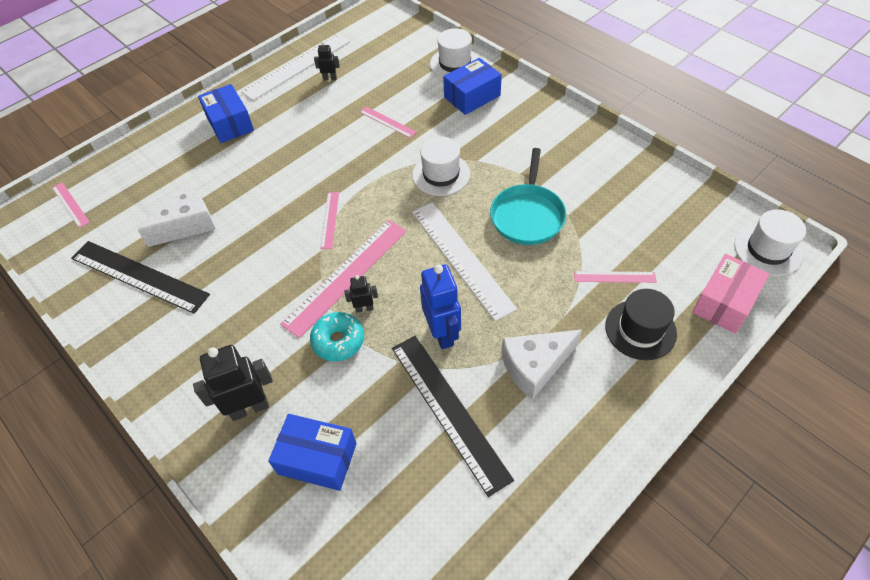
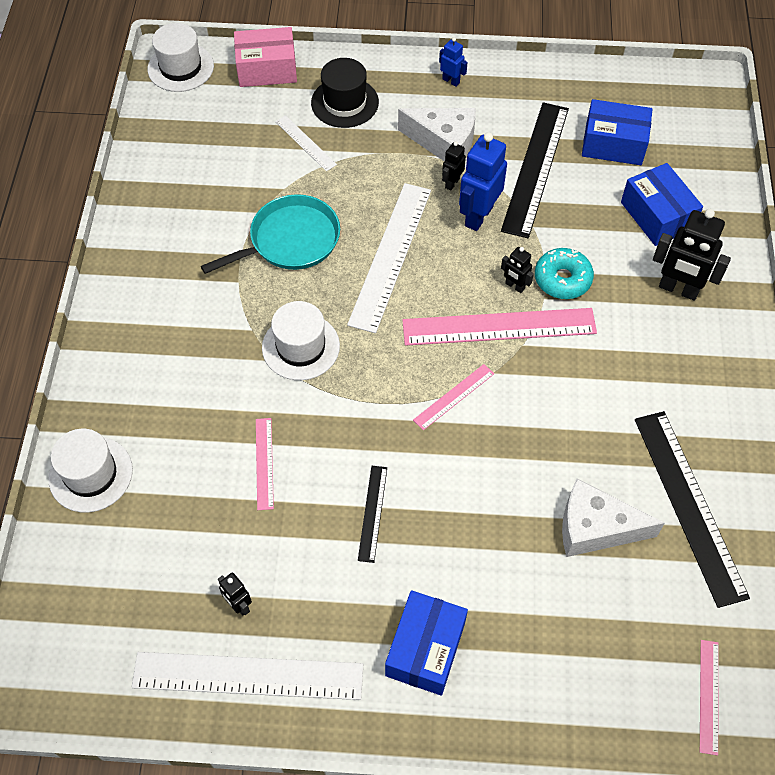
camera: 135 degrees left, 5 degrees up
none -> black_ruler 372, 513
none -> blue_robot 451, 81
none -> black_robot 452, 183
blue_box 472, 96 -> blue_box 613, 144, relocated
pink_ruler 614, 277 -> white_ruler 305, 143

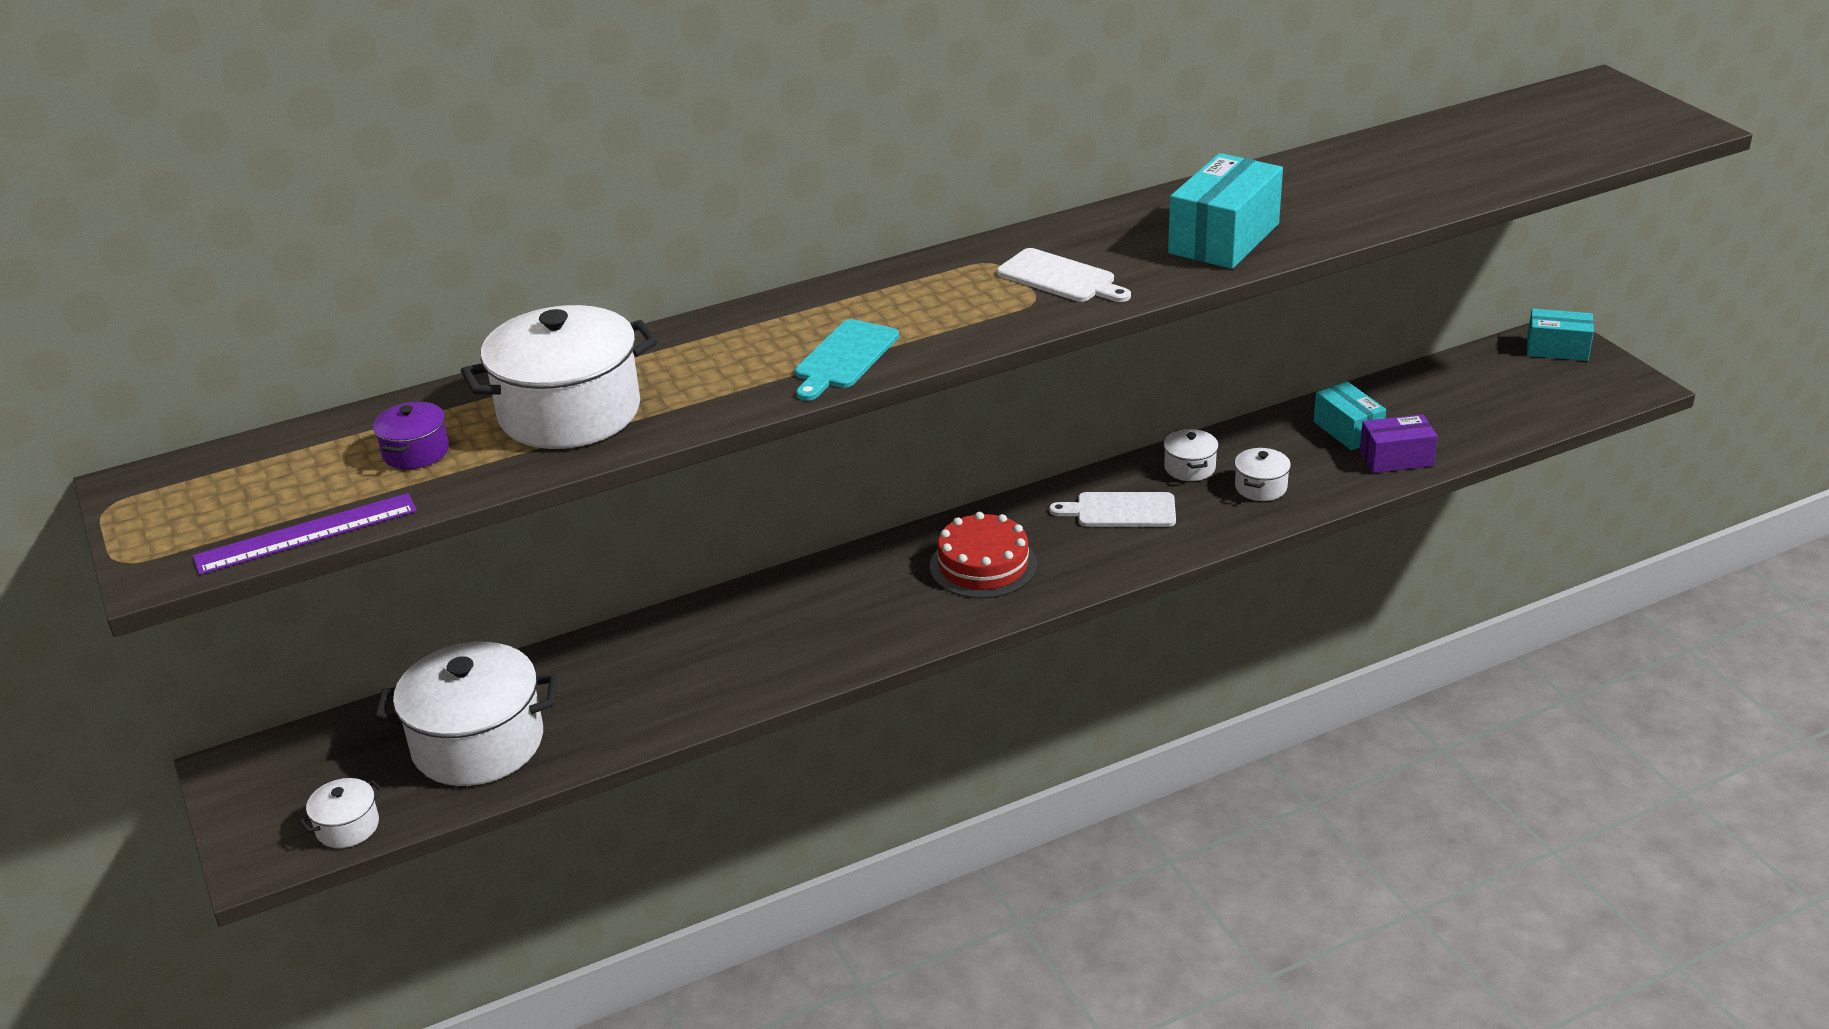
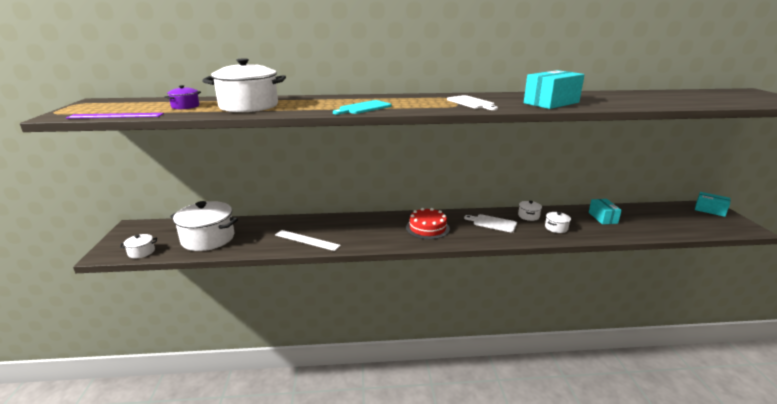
camera: 20 degrees right, 10 degrees down
purple_box 1396, 459 -> none
none -> white_ruler 307, 240

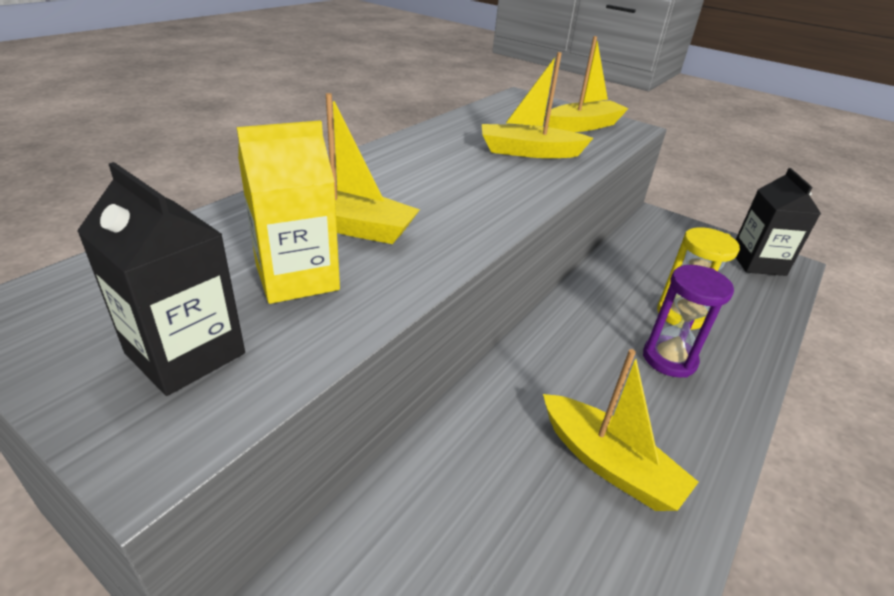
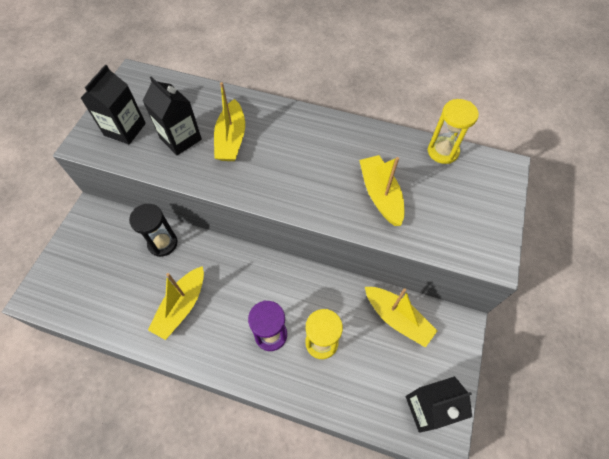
camera: 75 degrees right, 25 degrees up
none -> black_hourglass 163, 243
none -> yellow_hourglass 442, 151
yellow_boat 583, 126 -> yellow_boat 397, 318, relocated
yellow_carton 297, 278 -> black_carton 180, 138

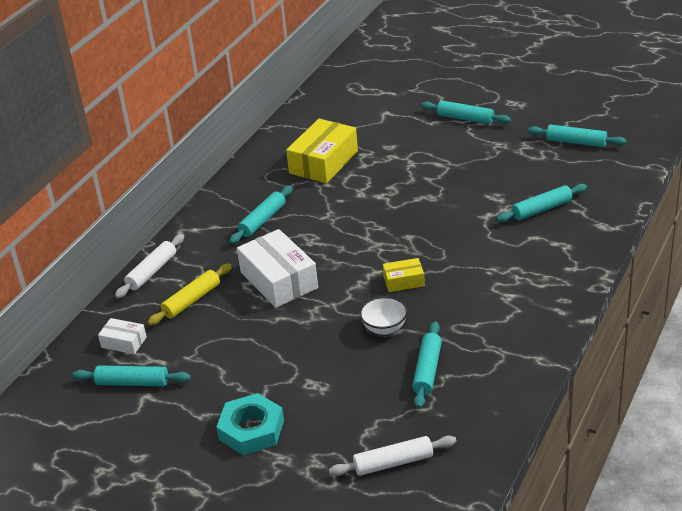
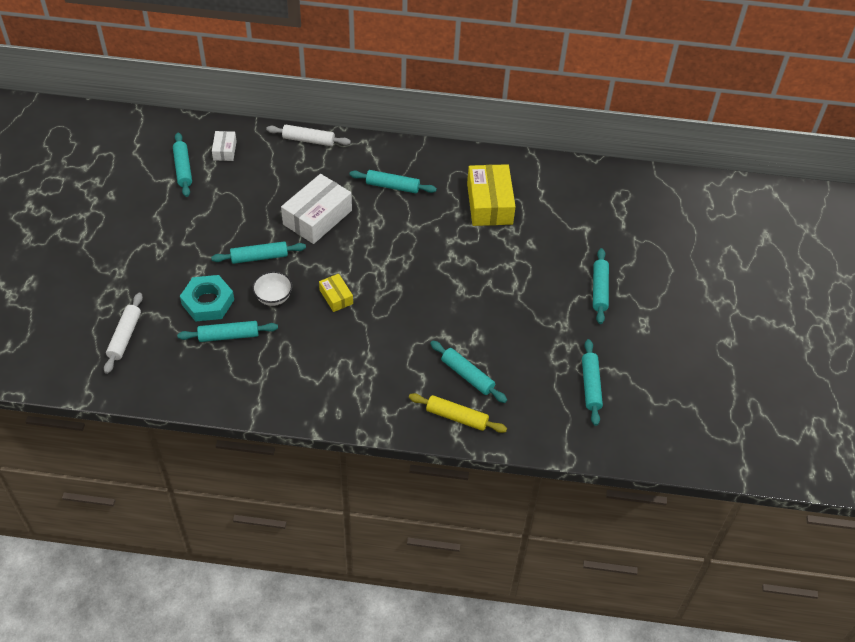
camera: 65 degrees right, 15 degrees up
none -> turquoise_rolling_pin 259, 257
yellow_rolling_pin 192, 300 -> yellow_rolling_pin 456, 417, relocated
turquoise_nut 251, 430 -> turquoise_nut 208, 302, relocated
yellow_box 323, 162 -> yellow_box 489, 204, 75 degrees clockwise
white_rolling_pin 393, 463 -> white_rolling_pin 124, 336, 45 degrees clockwise

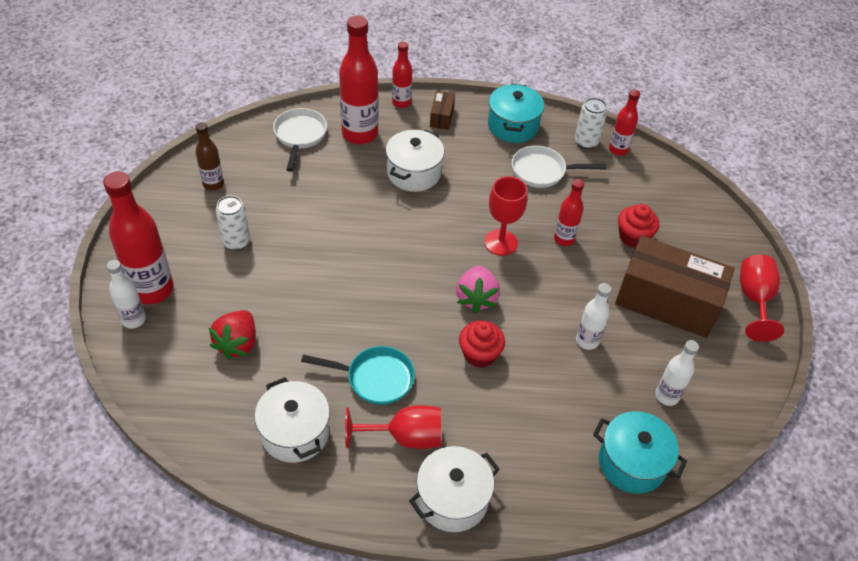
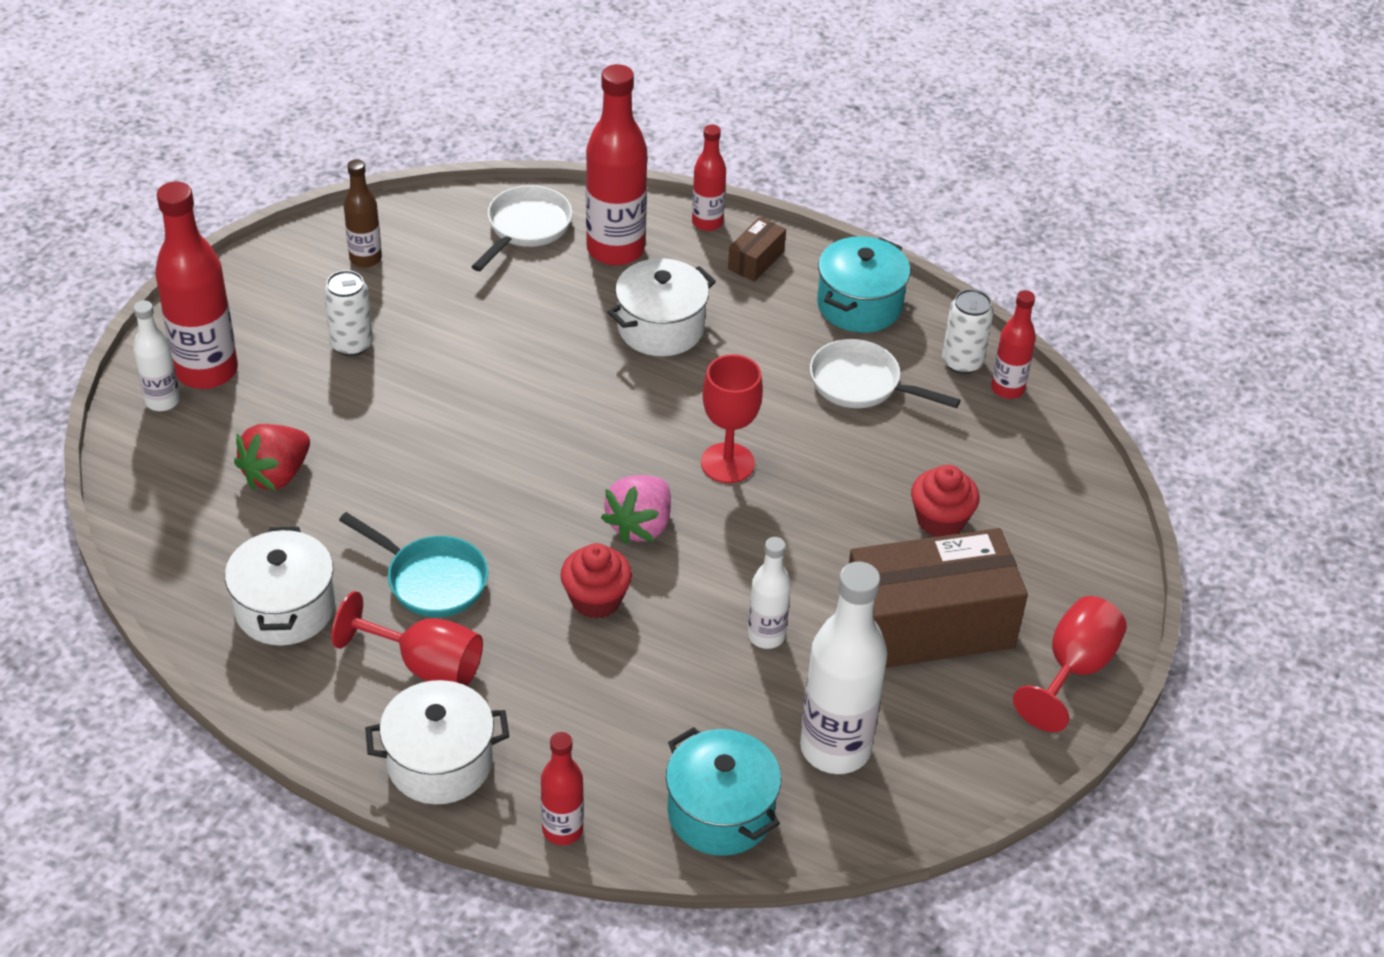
camera: 25 degrees right, 5 degrees down
red_bottle 564, 239 -> red_bottle 562, 830, relocated
brown_box 667, 301 -> brown_box 928, 625, 60 degrees counterclockwise
white_bottle 667, 396 -> white_bottle 835, 748, x1.82

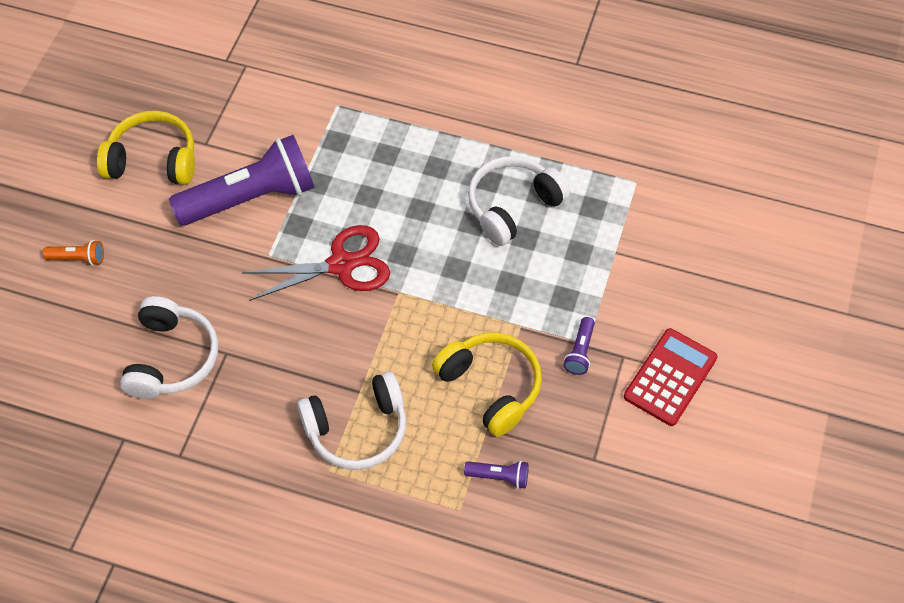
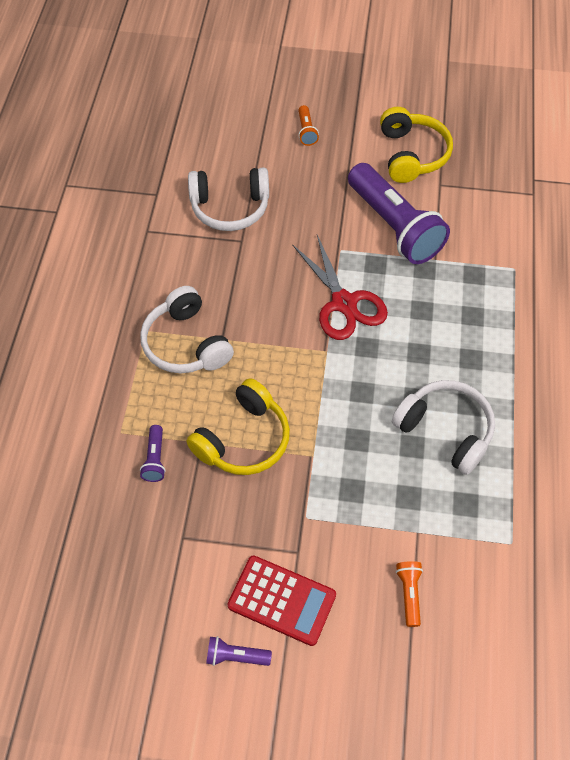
camera: 80 degrees right, 0 degrees up
none -> orange_flashlight 409, 594
purple_flashlight 580, 352 -> purple_flashlight 236, 656, relocated

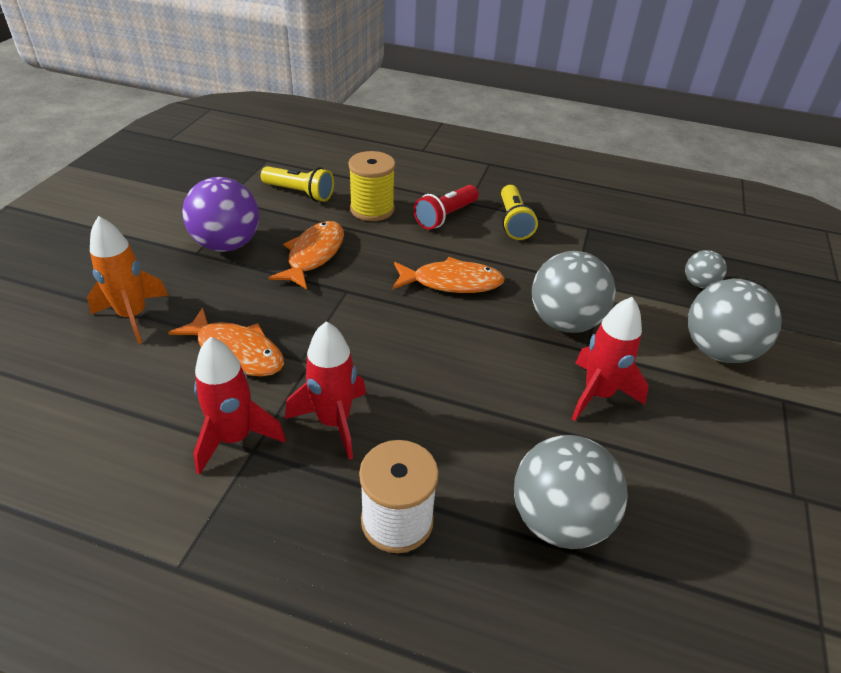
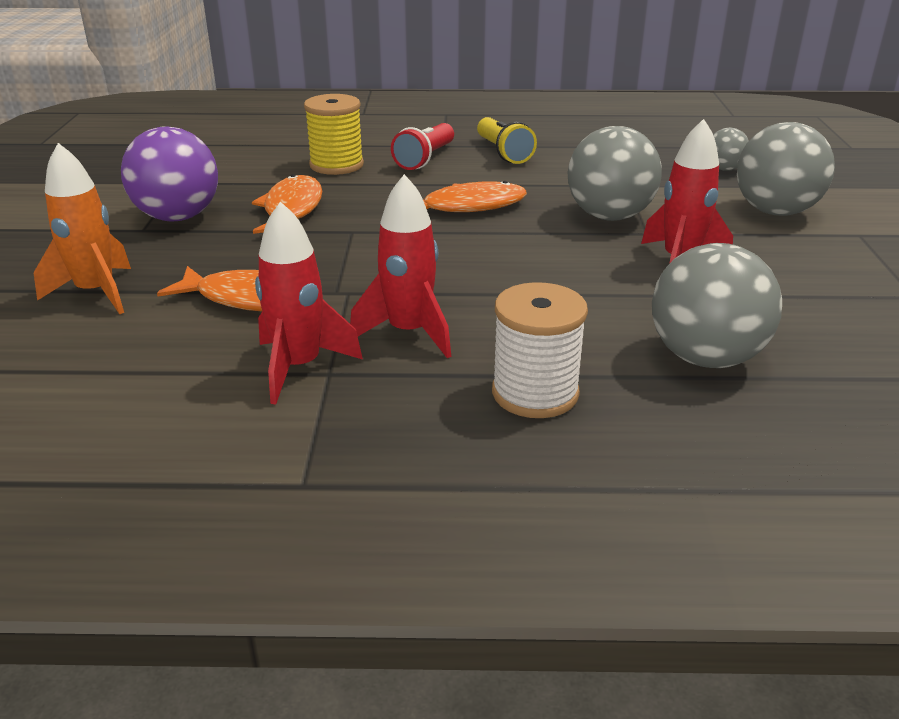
camera: 15 degrees left, 10 degrees down
yellow_flashlight 300, 193 -> none

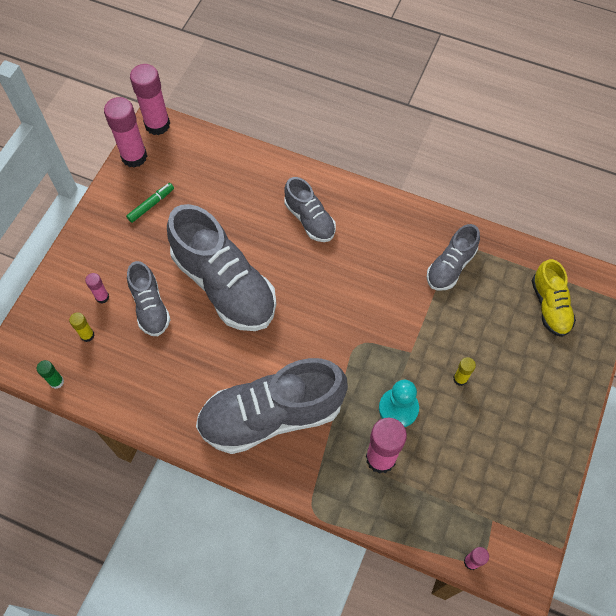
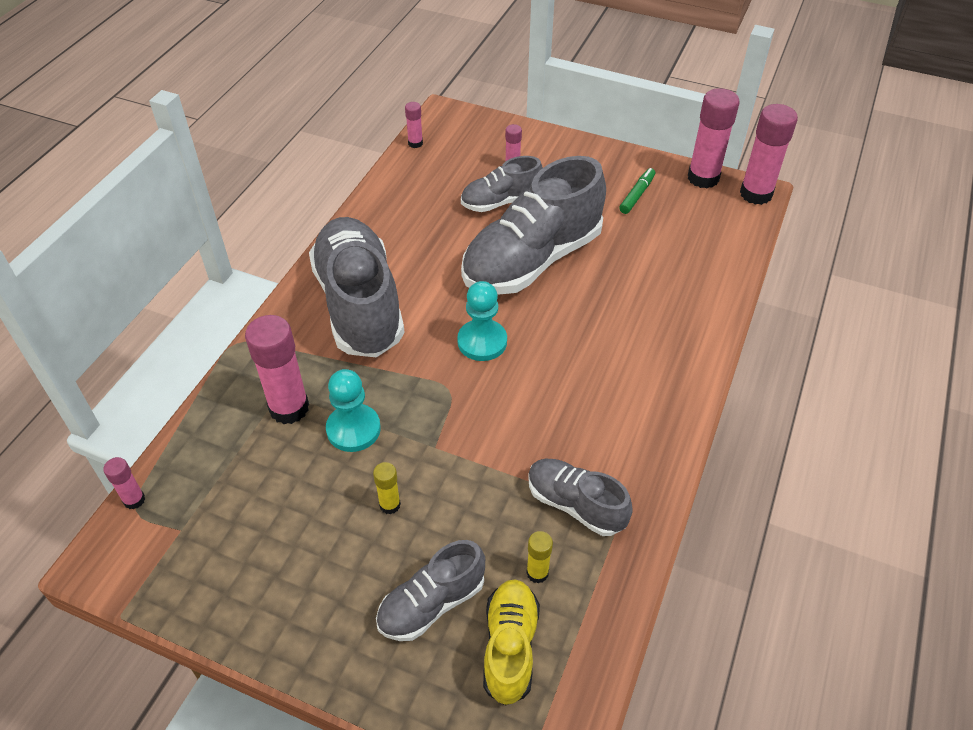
camera: 90 degrees right, 15 degrees down
none -> turquoise_pawn 482, 342
yellow_glue_stick 87, 335 -> yellow_glue_stick 537, 573, relocated
grey_shoe 309, 219 -> grey_shoe 432, 603, relocated
green_glue_stick 56, 382 -> pink_glue_stick 415, 143
green_marker 151, 205 -> green_marker 637, 195, 105 degrees counterclockwise
yellow_shoe 550, 306 -> yellow_shoe 510, 647, 105 degrees clockwise

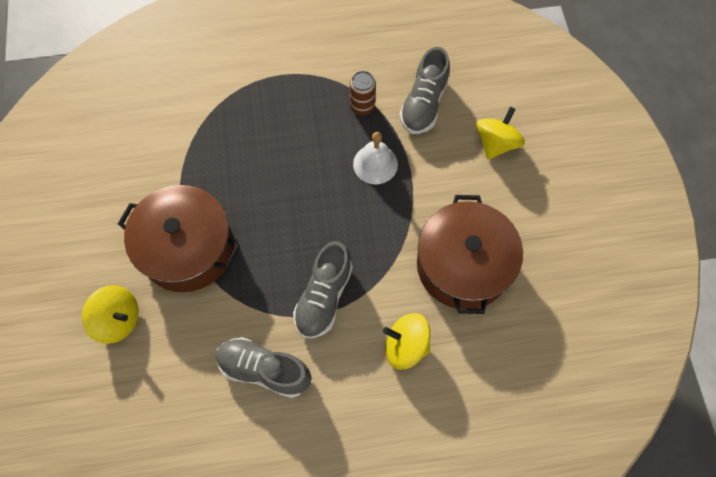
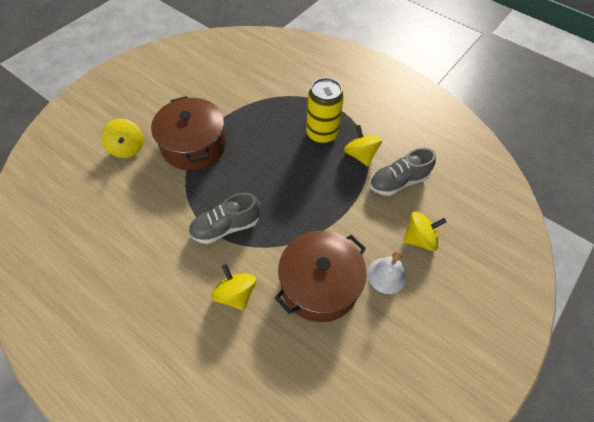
camera: 45 degrees right, 10 degrees down
grey_shoe 264, 370 -> none
none -> yellow_can 322, 134
white_bell 375, 164 -> white_bell 387, 275, relocated
brown_can 362, 107 -> yellow_spinning_top 360, 155

